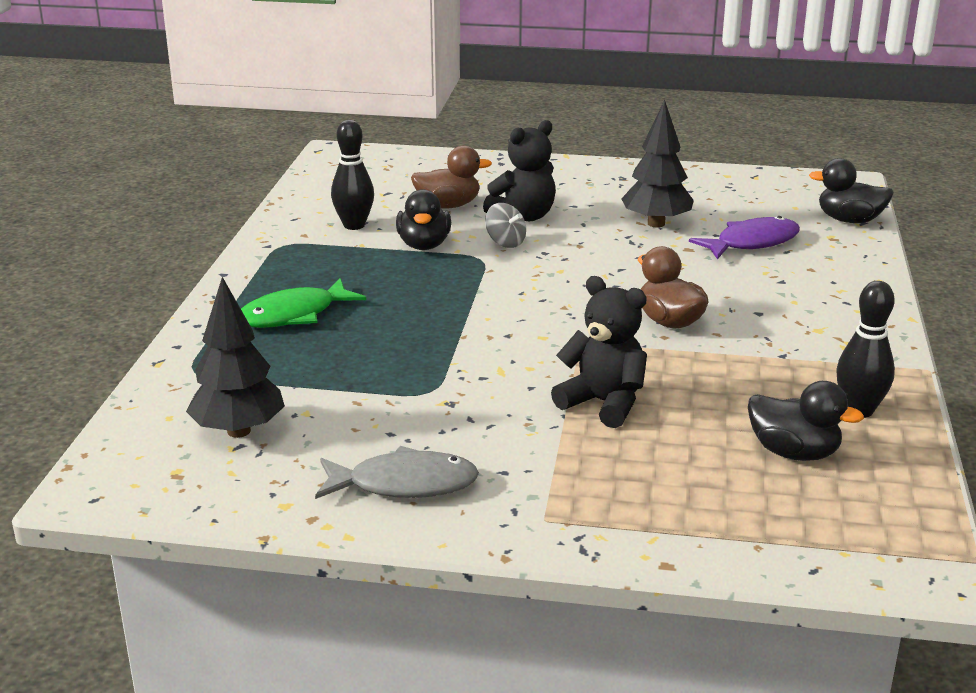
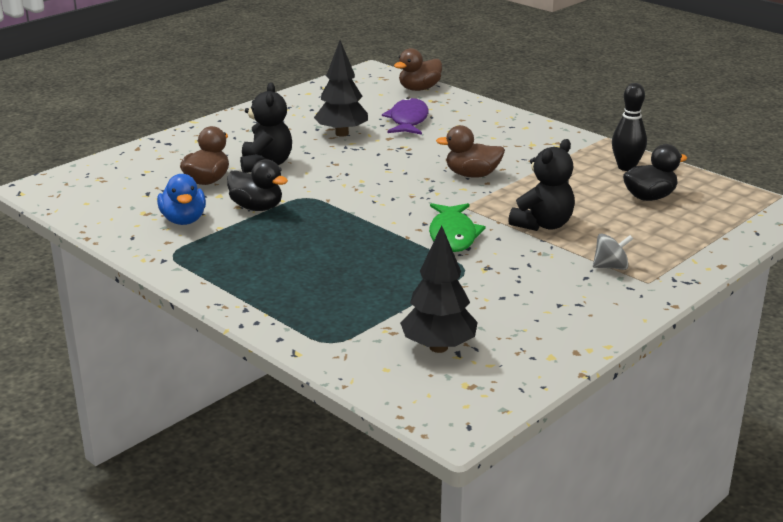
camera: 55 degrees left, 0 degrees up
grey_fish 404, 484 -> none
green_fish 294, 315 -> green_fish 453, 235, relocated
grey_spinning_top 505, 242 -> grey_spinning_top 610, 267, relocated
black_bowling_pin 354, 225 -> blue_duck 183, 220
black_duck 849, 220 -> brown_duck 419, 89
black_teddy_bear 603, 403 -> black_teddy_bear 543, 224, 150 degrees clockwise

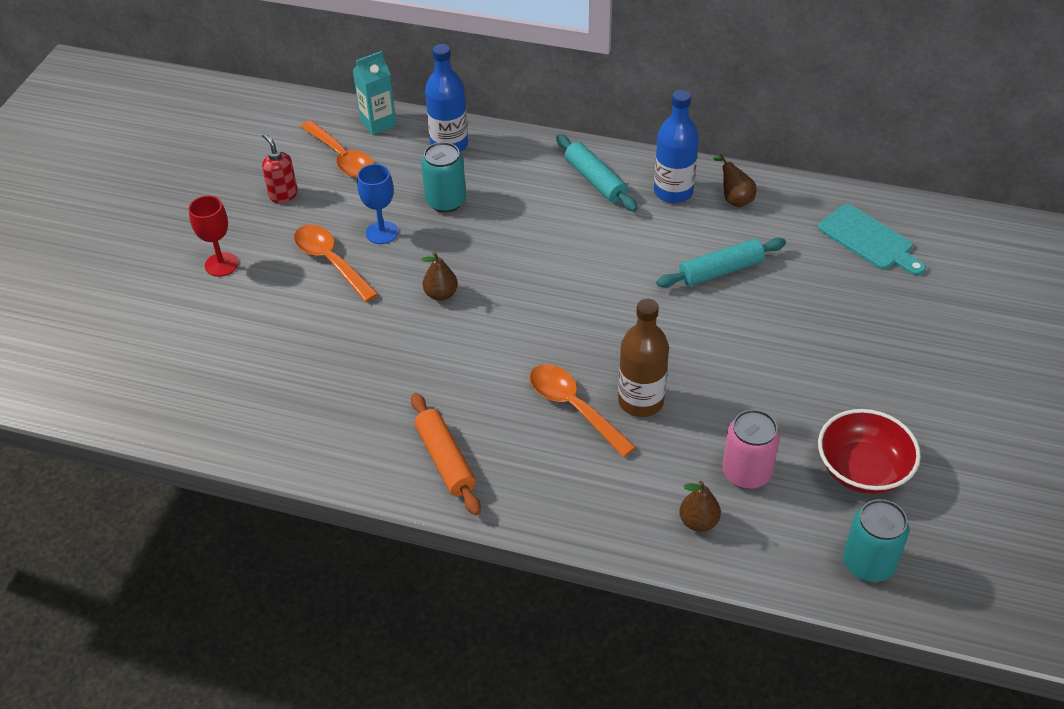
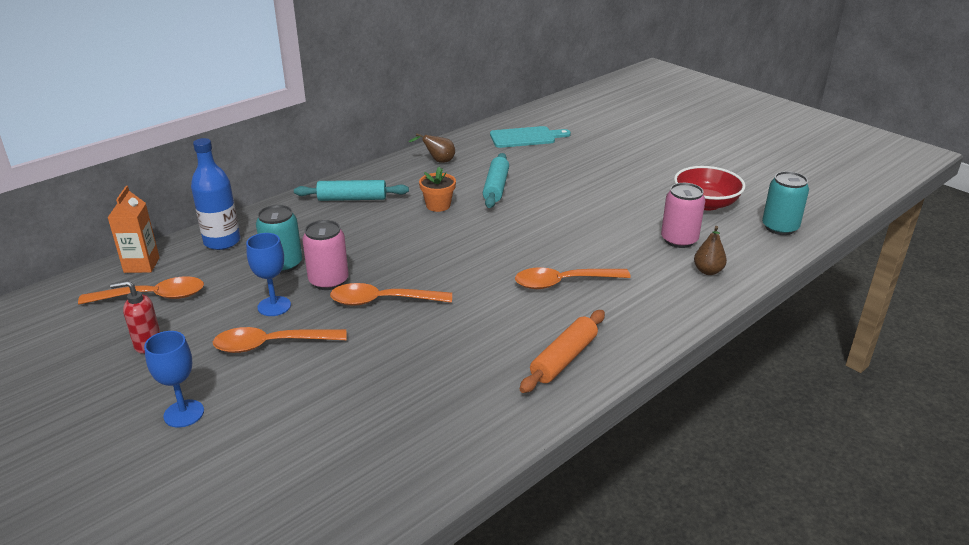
camera: 60 degrees left, 15 degrees down
brown_bottle 640, 401 -> none
blue_bottle 673, 192 -> none
none -> pink_can 329, 281
none -> orange_flower_pot 438, 205
brown_pear 441, 294 -> orange_spoon 382, 301
red_goblet 221, 264 -> blue_goblet 184, 413
turquoise_carton 378, 123 -> orange_carton 141, 265
orange_rolling_pin 445, 460 -> orange_rolling_pin 563, 358, 60 degrees counterclockwise

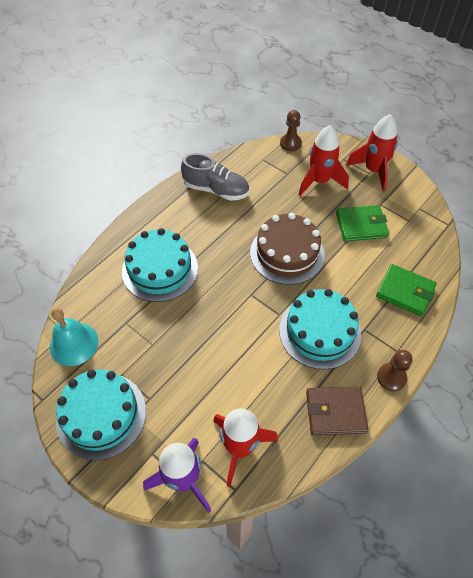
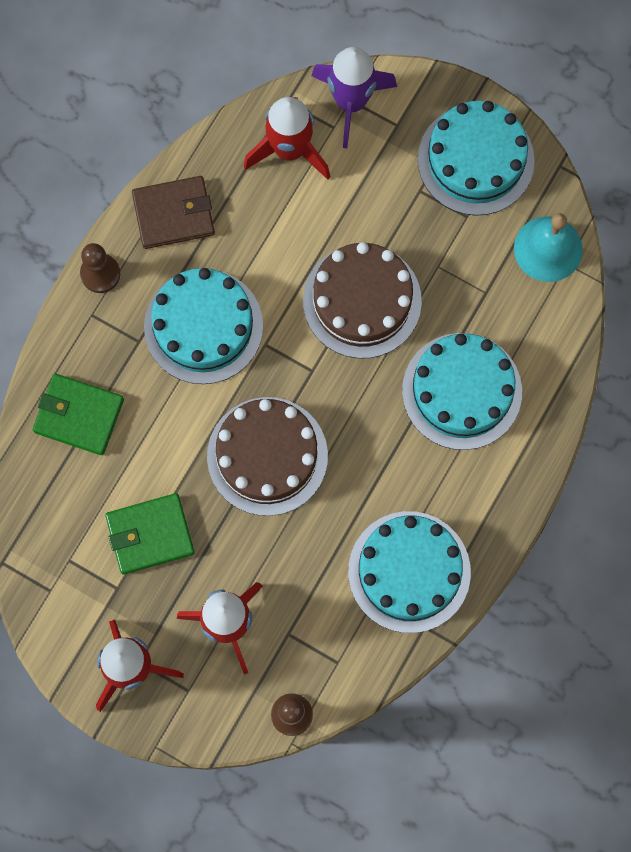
camera: 170 degrees right, 20 degrees up
none -> brown_cake 362, 301
grey_shoe 216, 190 -> turquoise_cake 409, 572

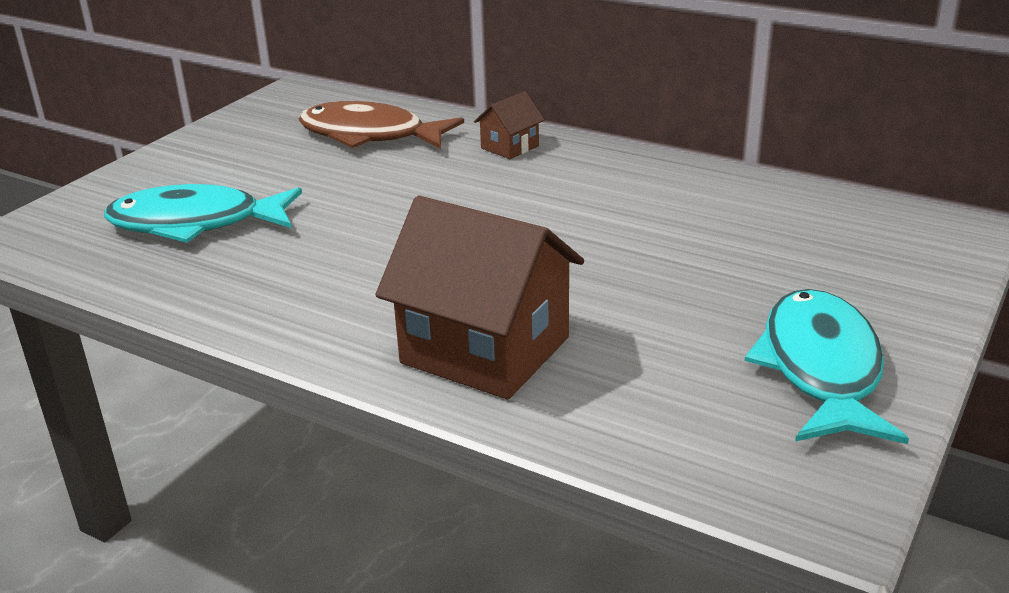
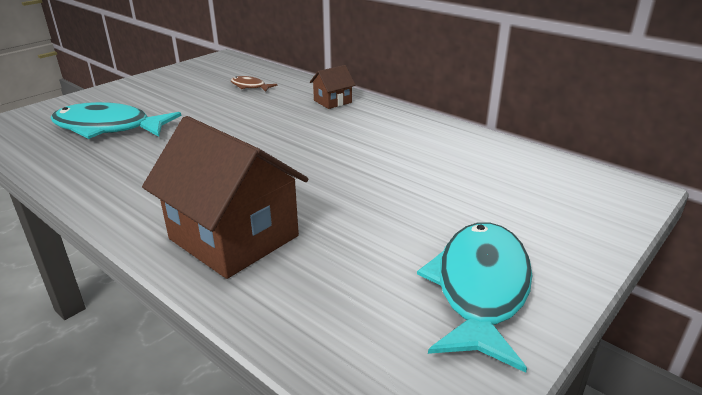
camera: 10 degrees right, 0 degrees up
brown_fish 370, 135 -> brown_fish 250, 86, x0.46

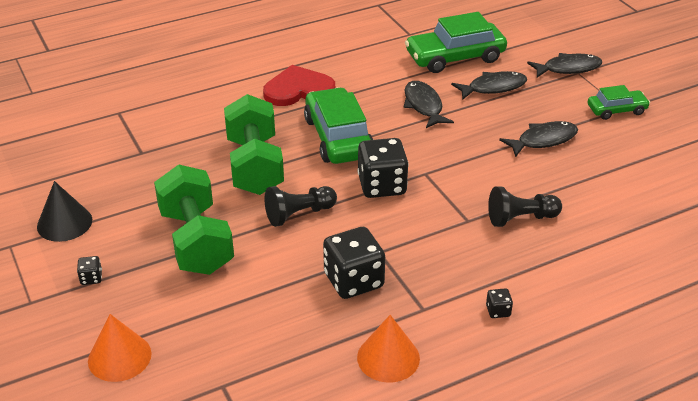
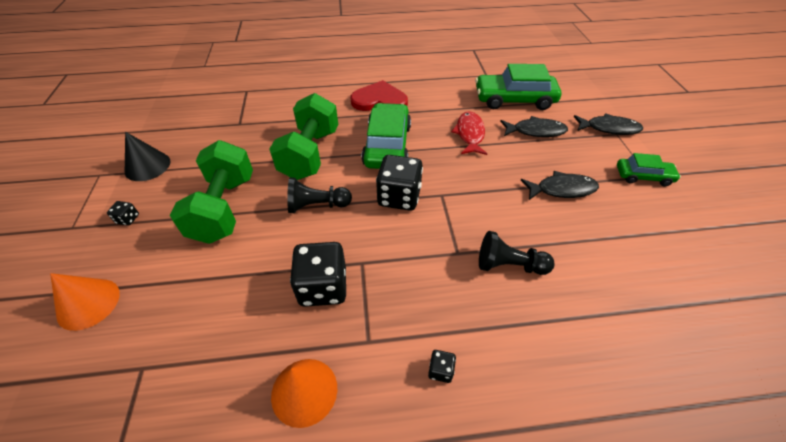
camera: 20 degrees right, 10 degrees up
black_fish 424, 106 -> red_fish 470, 134

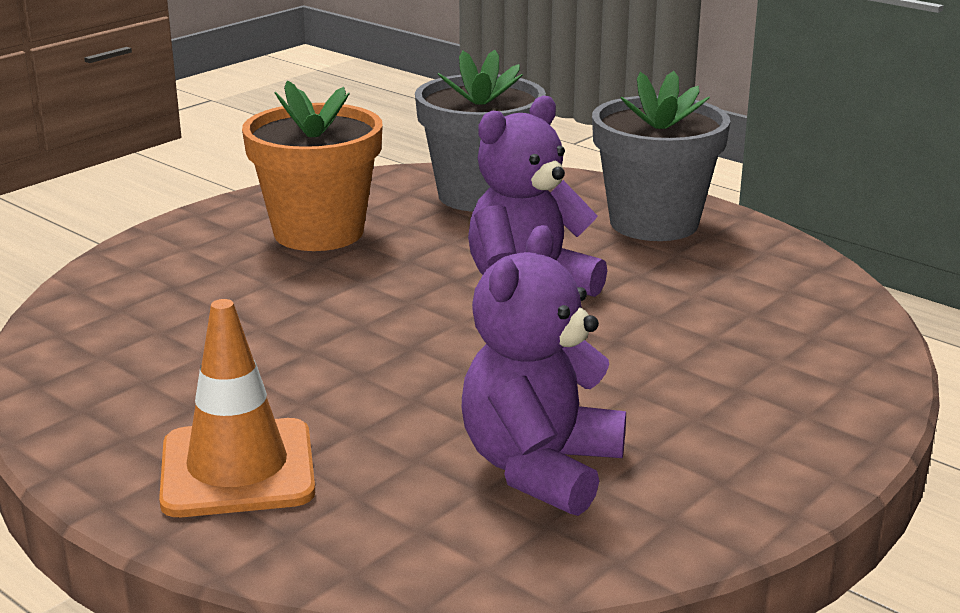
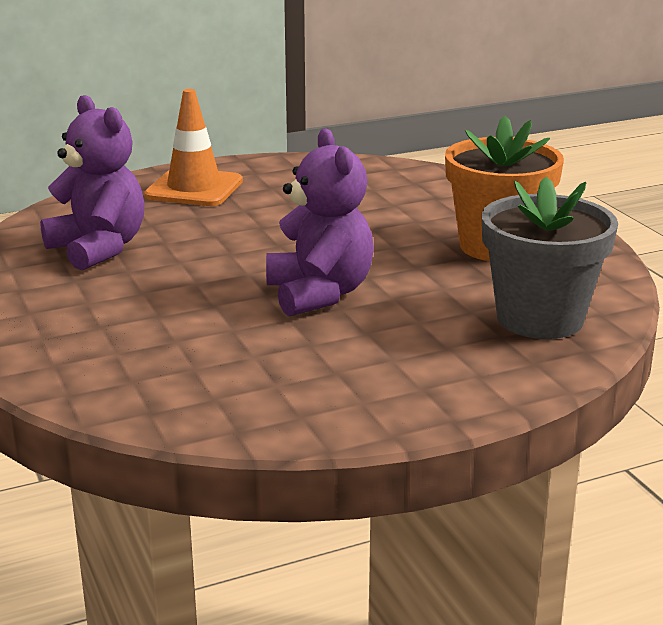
camera: 115 degrees right, 0 degrees up
grey_flower_pot 654, 223 -> none

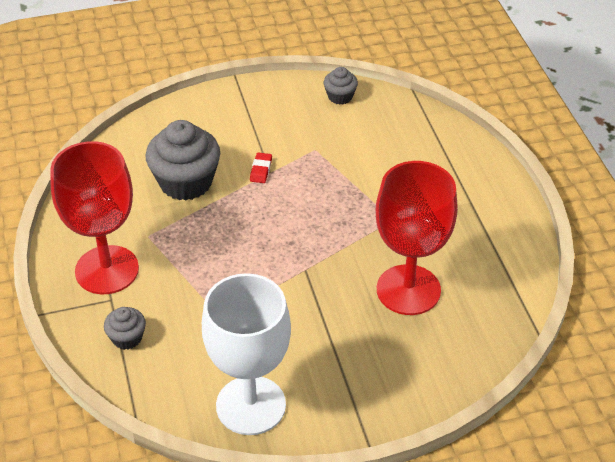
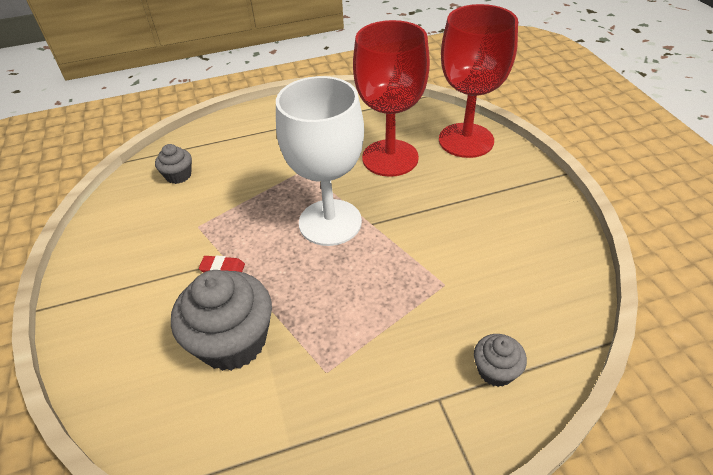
camera: 90 degrees left, 0 degrees up
red_goblet 107, 270 -> red_goblet 466, 140, relocated
white_goblet 251, 405 -> white_goblet 330, 222, relocated
grey_cupcake 340, 96 -> grey_cupcake 178, 175, relocated

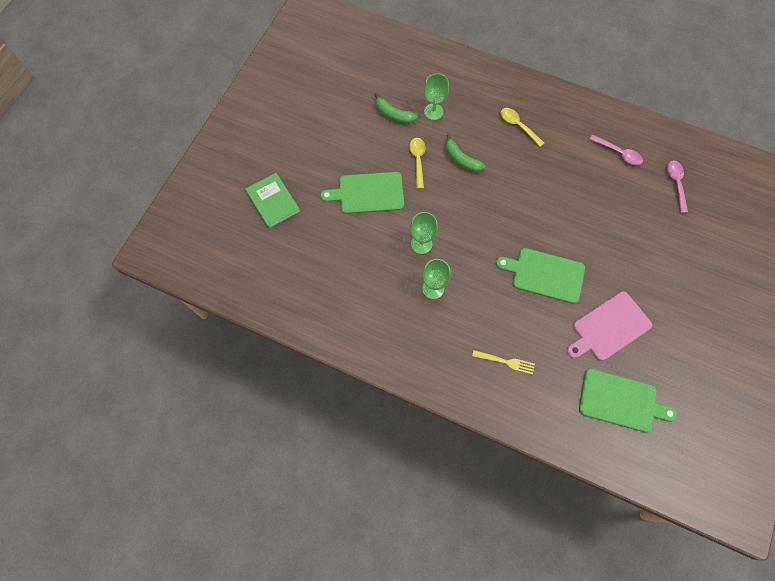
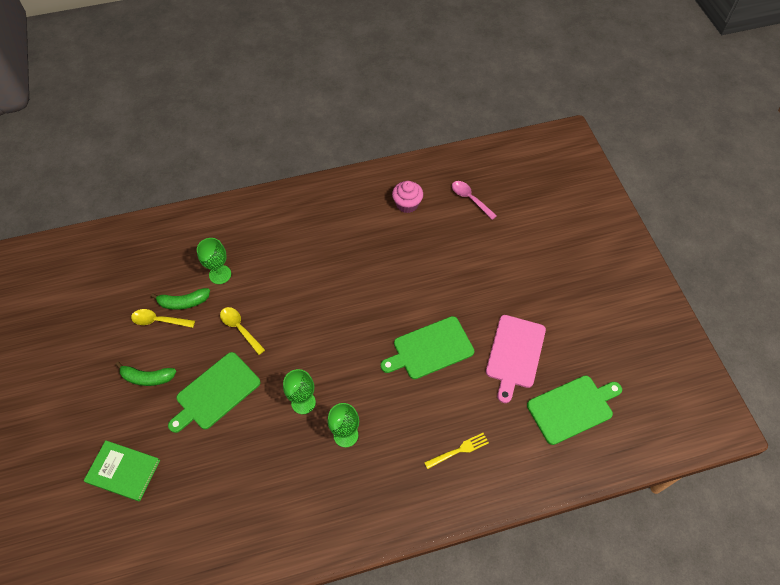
camera: 40 degrees left, 10 degrees down
green_banana 461, 159 -> green_banana 147, 378, relocated
yellow_spoon 518, 126 -> yellow_spoon 159, 321, relocated
pink_spoon 618, 153 -> pink_cupcake 407, 204

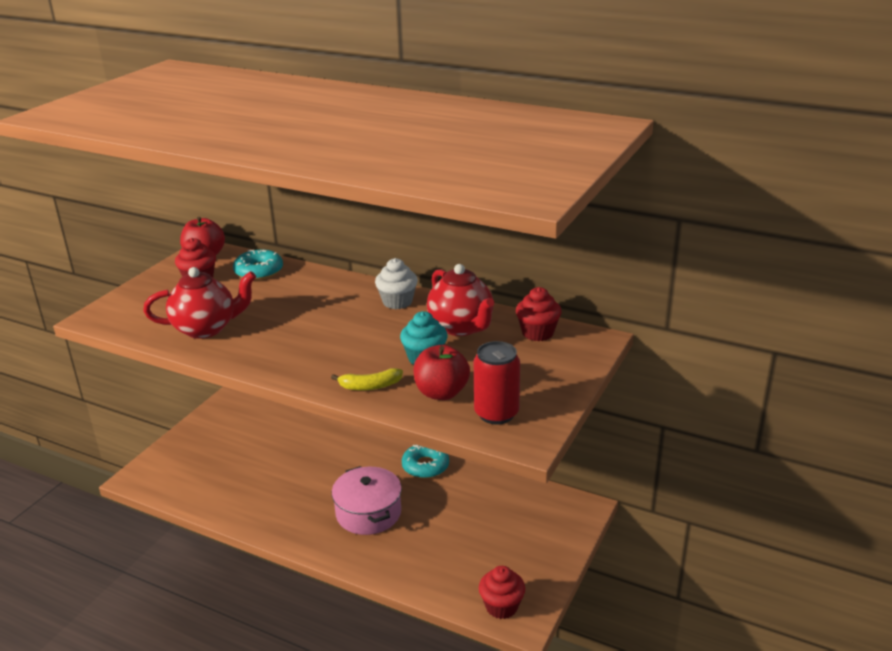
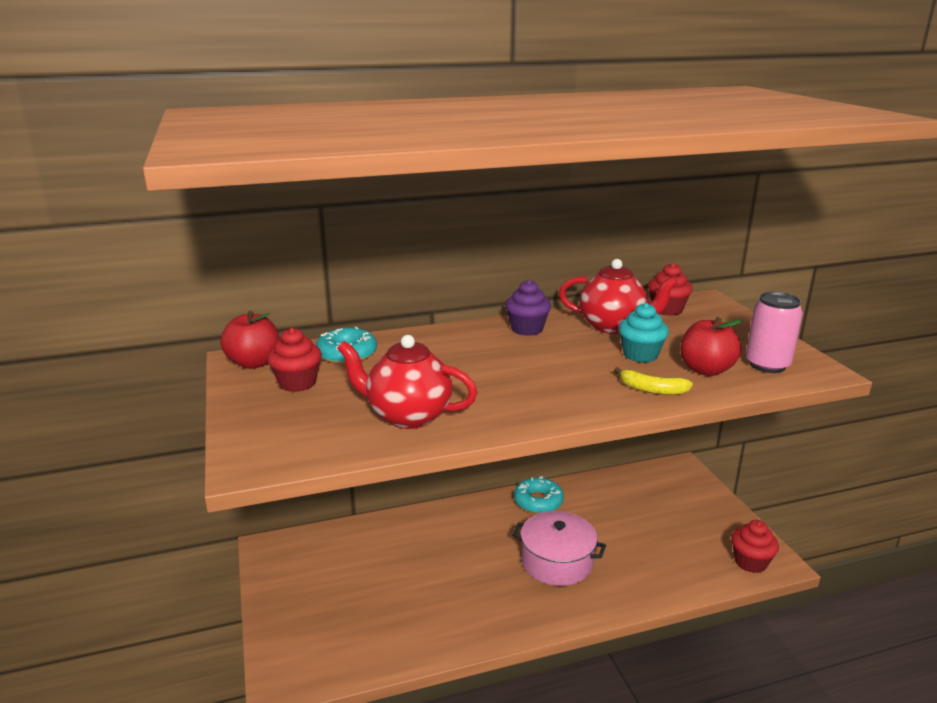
camera: 45 degrees left, 5 degrees down
white_cupcake 397, 302 -> purple_cupcake 527, 329
red_can 496, 413 -> pink_can 767, 365
red_teapot 206, 328 -> red_teapot 408, 416, 105 degrees counterclockwise
yellow_banana 370, 386 -> yellow_banana 652, 389, 75 degrees clockwise

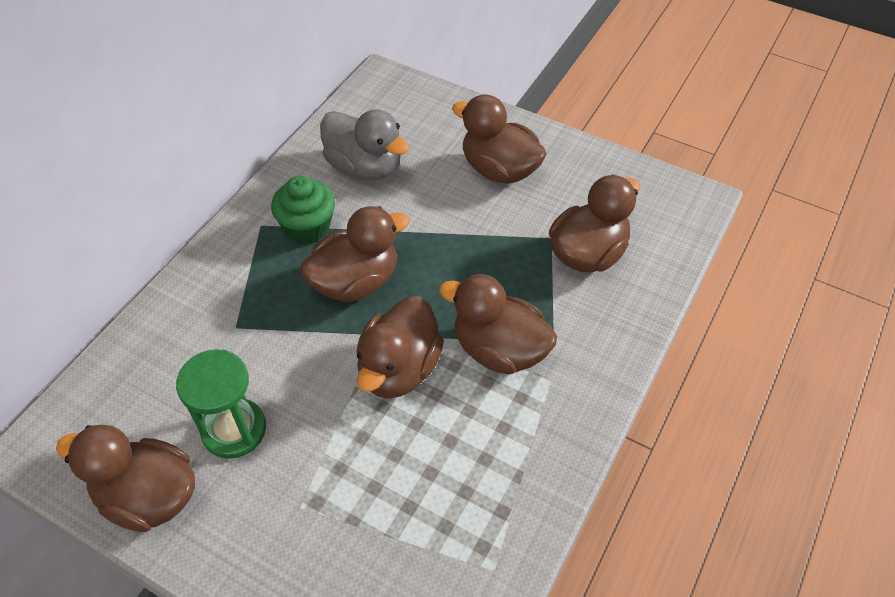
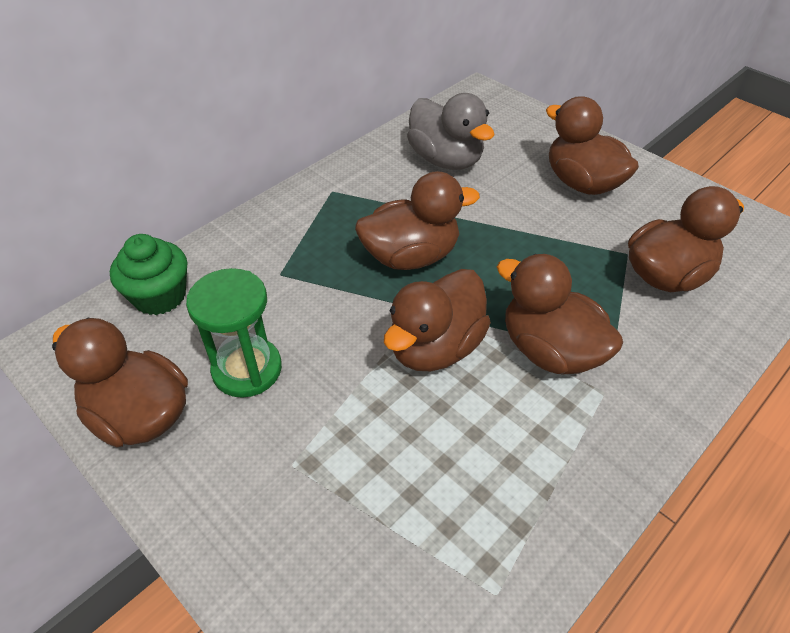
camera: 15 degrees right, 5 degrees down
green_cupcake 307, 227 -> green_cupcake 160, 296, relocated

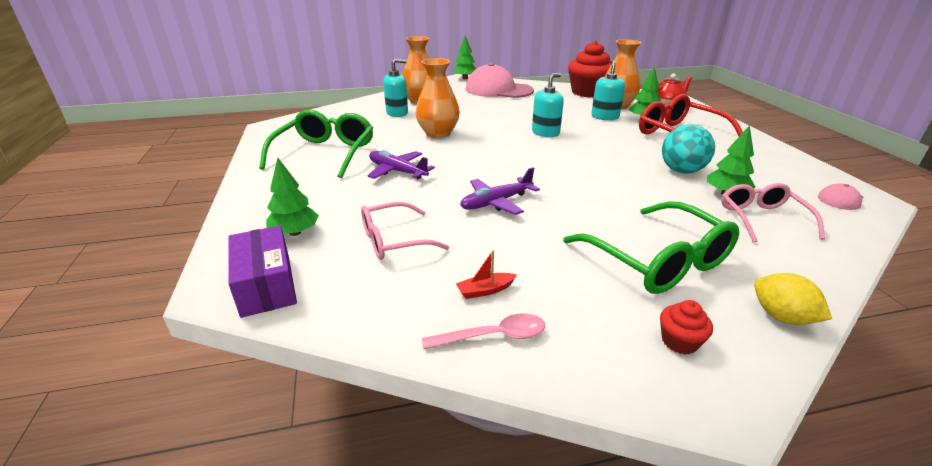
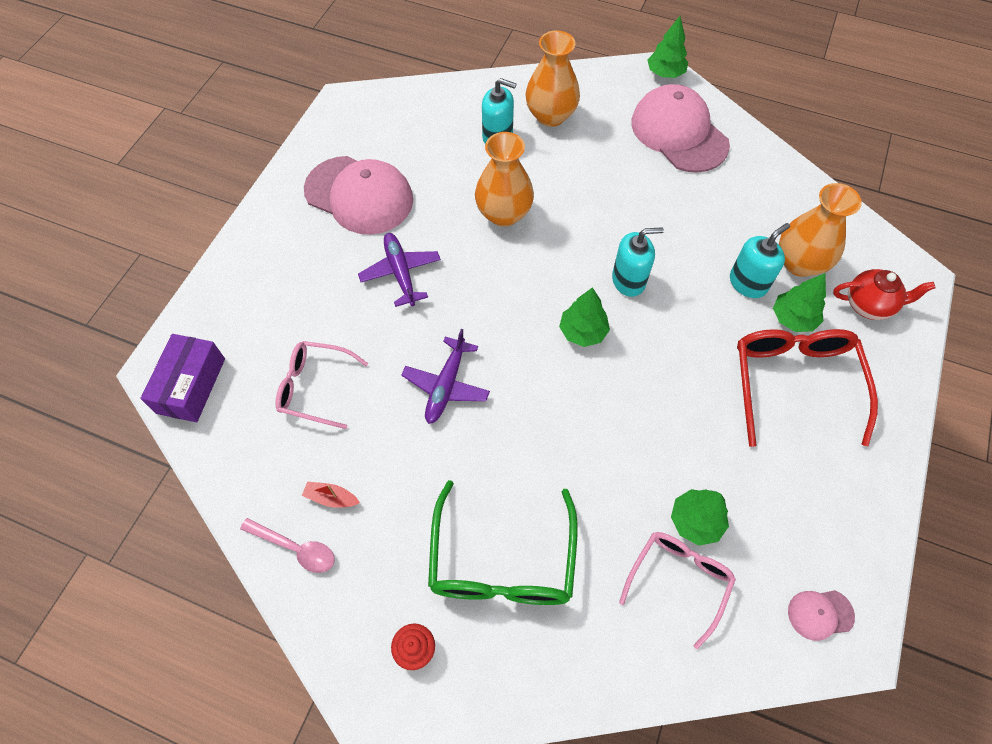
camera: 35 degrees right, 30 degrees up
red_cupcake 588, 92 -> none
turquoise_ball 681, 171 -> none
yellow_lemon 781, 317 -> none
green_tree 295, 232 -> green_tree 583, 332, relocated
green_glasses 325, 153 -> pink_cap 359, 195
purple_plane 496, 202 -> purple_plane 446, 385, 75 degrees counterclockwise

